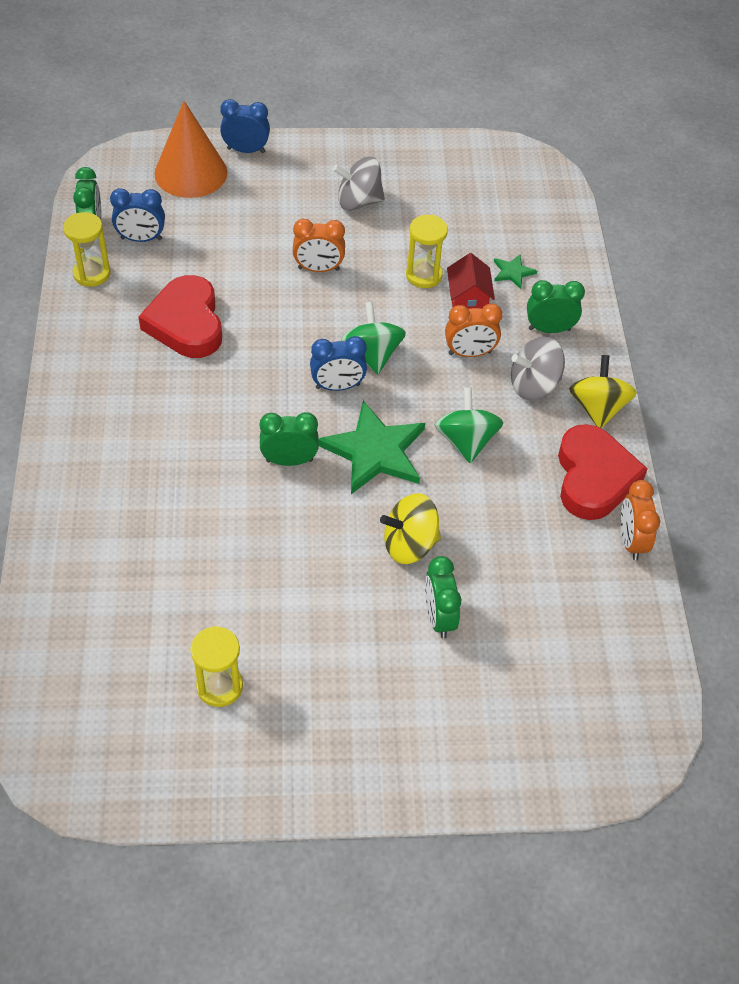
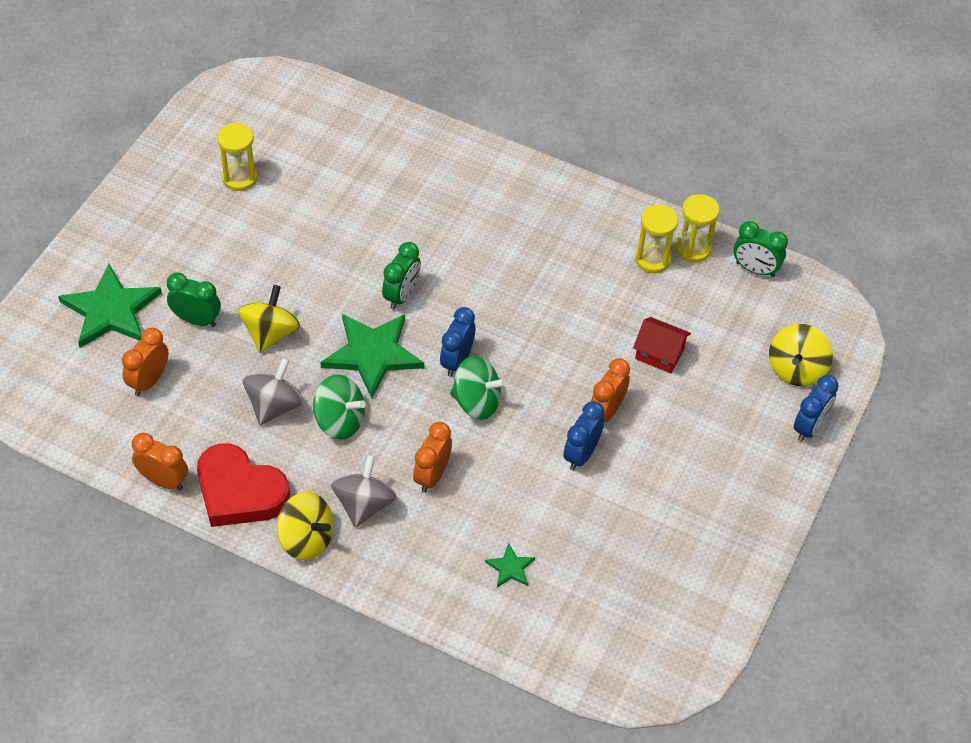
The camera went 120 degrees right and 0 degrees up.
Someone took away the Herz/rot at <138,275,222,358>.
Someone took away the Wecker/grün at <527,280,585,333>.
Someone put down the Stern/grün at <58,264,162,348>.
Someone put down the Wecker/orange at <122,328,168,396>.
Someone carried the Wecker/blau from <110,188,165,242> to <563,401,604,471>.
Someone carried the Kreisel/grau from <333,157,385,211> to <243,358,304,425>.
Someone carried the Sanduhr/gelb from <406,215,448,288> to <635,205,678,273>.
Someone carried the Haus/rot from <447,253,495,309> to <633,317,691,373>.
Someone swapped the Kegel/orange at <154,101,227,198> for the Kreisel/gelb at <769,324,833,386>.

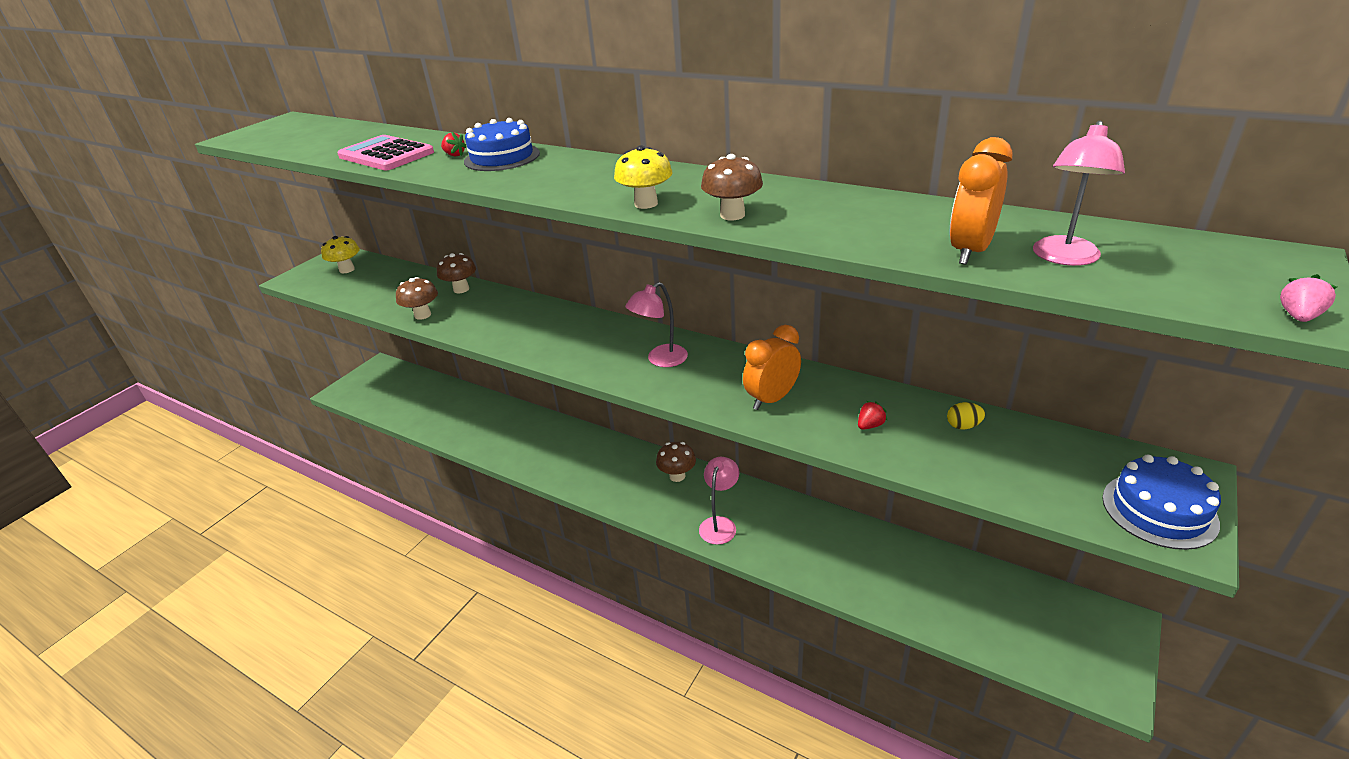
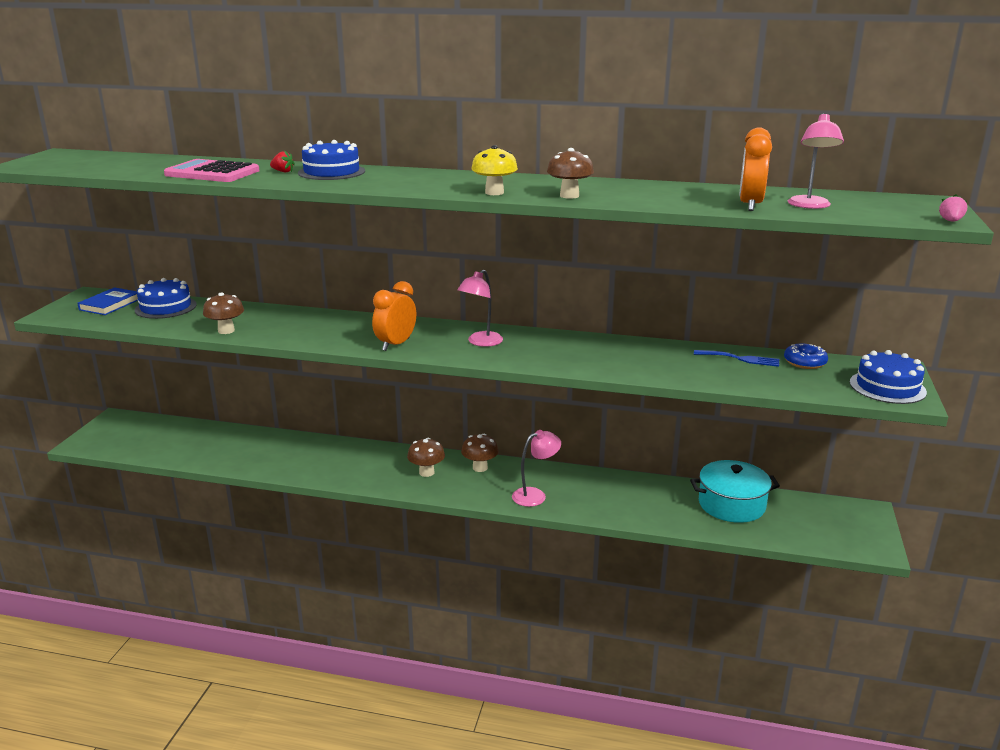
The camera went 20 degrees left and 10 degrees down.
Someone took away the Erdbeere/rot at <858,401,888,430>.
Someone put down the Kuchen/blau at <135,278,197,319>.
Someone put down the Kochtopf/türkis at <690,460,780,523>.
Someone put down the Donut/blau at <784,344,828,369>.
Someone carried the Pilz/braun from <437,253,476,293> to <407,438,445,477>.
Someone carried the Wecker/orange from <743,325,801,410> to <372,281,416,351>.
Someone swapped the Pilz/gelb at <321,236,360,273> for the Buch/blau at <77,287,138,315>.
Someone swapped the Ei/gelb at <947,402,985,430> for the Gabel/blau at <694,350,779,367>.
Someone rotated the Lampe/rosa at <699,457,739,545> by 60 degrees clockwise.

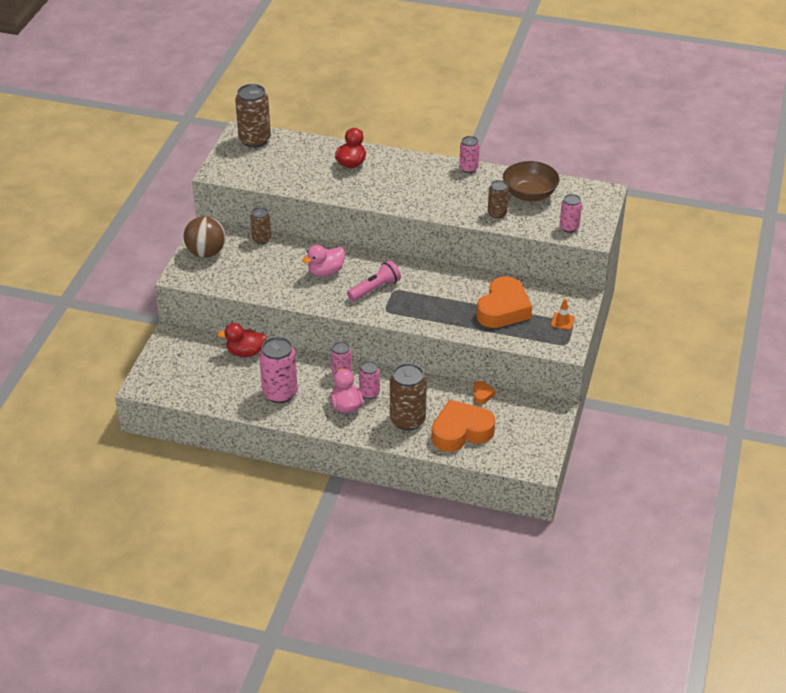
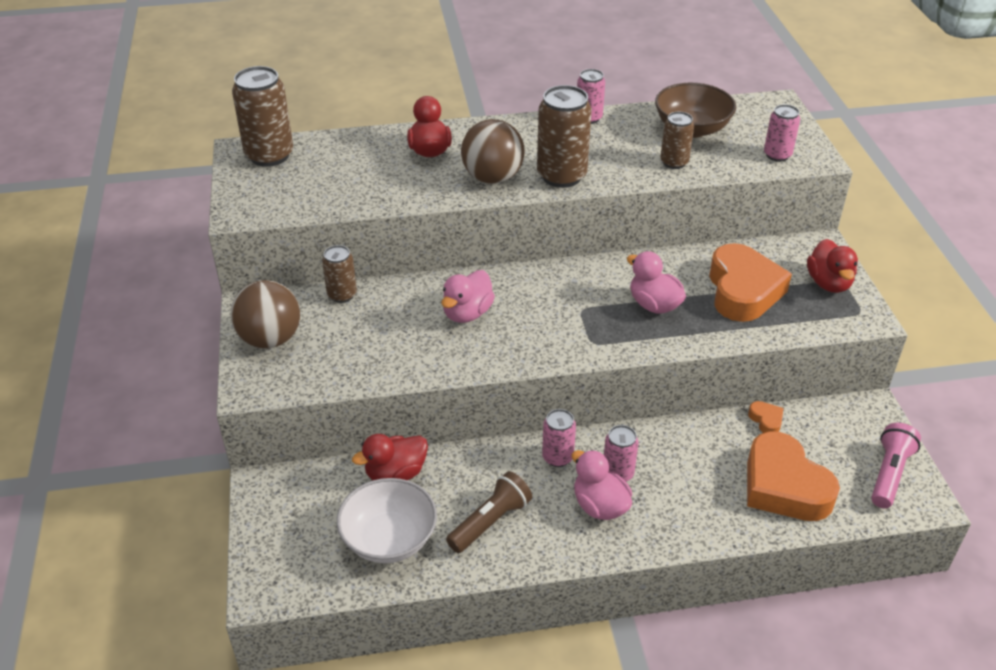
The camera went 25 degrees left and 0 degrees up.
Someone put down the Schüssel/weiß at <337,478,437,563>.
Someone put down the Ball/braun at <461,119,525,184>.
Someone put down the Ente/rosa at <627,251,686,314>.
Someone carried the Taschenlampe/rosa from <347,260,401,301> to <871,423,921,508>.
Someone carried the Dose/braun from <390,363,427,431> to <537,85,592,188>.
Someone swapped the Dose/rosa at <259,337,298,403> for the Taschenlampe/braun at <446,471,532,553>.
Someone swapped the Leitkegel/orange at <551,299,575,330> for the Ente/rot at <807,239,858,293>.
Someone rotated the Herz/orange at <432,400,495,452> by 75 degrees counterclockwise.

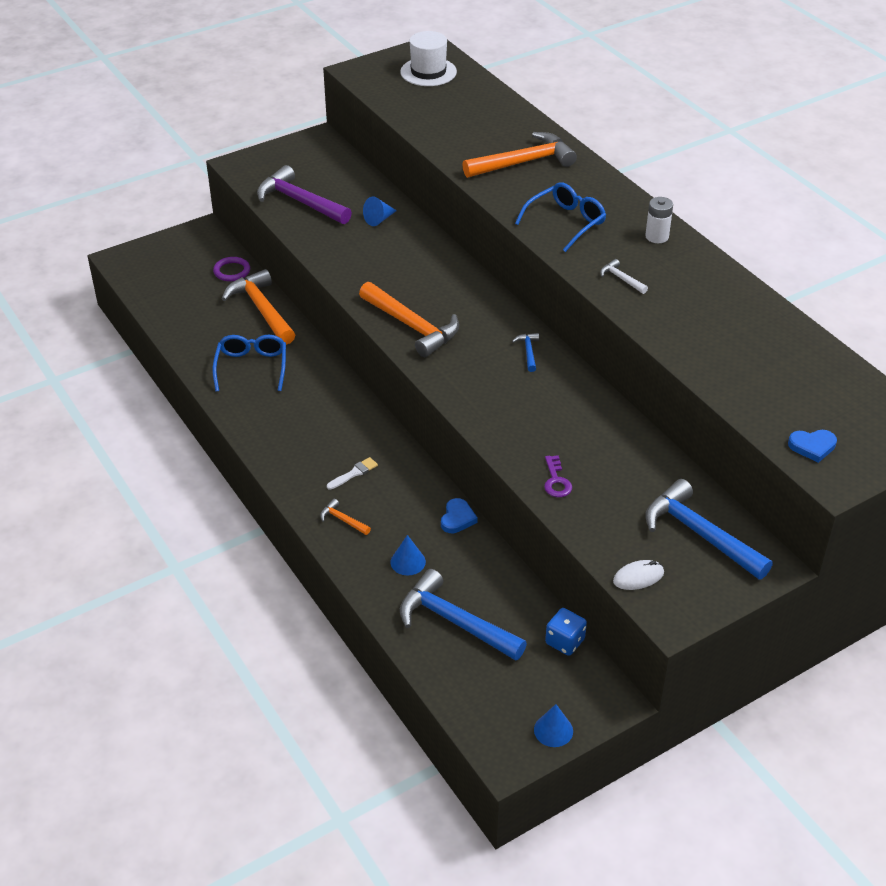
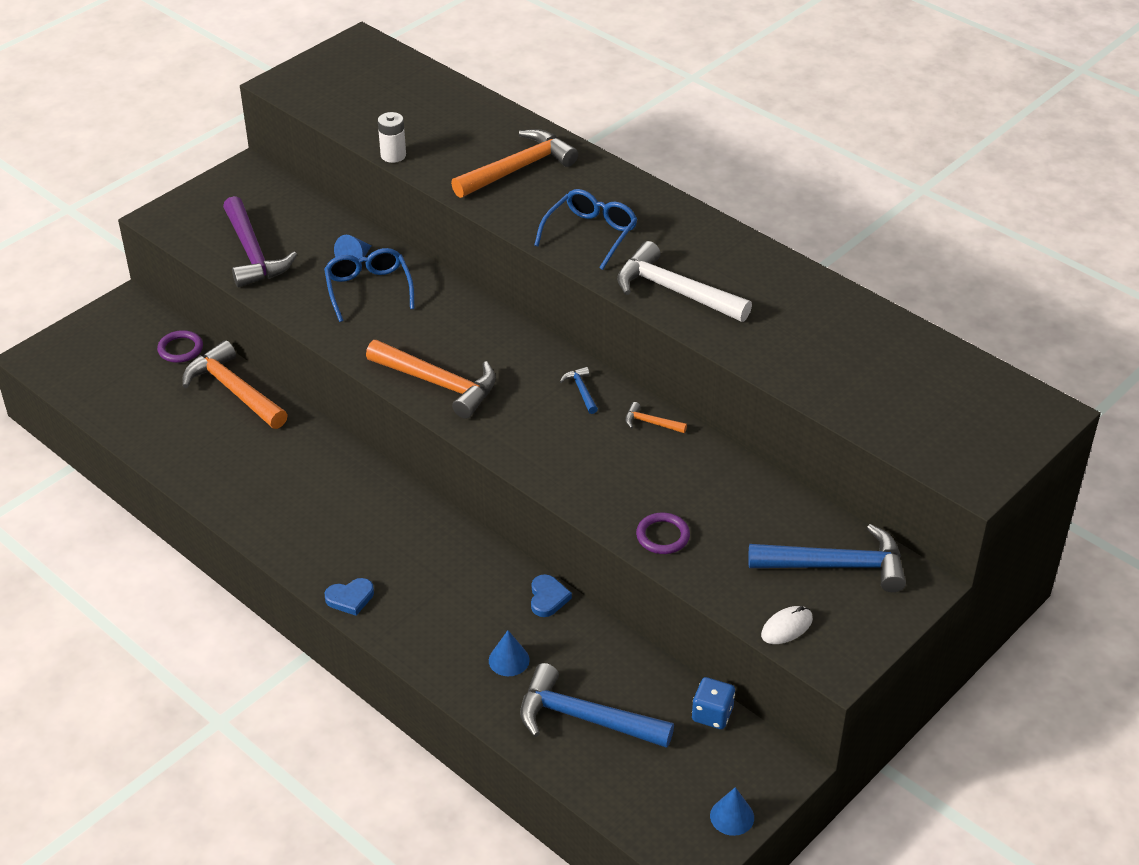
The camera went 15 degrees left and 0 degrees up.
Someone took away the Pinsel/weiß at <327,457,378,490>.
Someone took away the Hut/weiß at <400,31,457,86>.
Someone carried the Brille/blau from <213,335,286,392> to <324,248,415,322>.
Someone carried the Hammer/orange from <320,499,371,535> to <625,402,687,433>.
Someone carried the Batterie/weiß from <645,197,673,243> to <378,112,406,163>.
Someone carried the Herz/blau from <788,430,837,463> to <325,578,374,616>.
Someone swapped the Schlüssel/lila at <544,455,572,497> for the Ring/lila at <636,513,690,554>.
Someone rotated the Hammer/lila at <257,165,352,224> by 135 degrees counterclockwise.
Someone rotated the Hammer/blau at <645,479,773,580> by 150 degrees clockwise.
Someone scaled the Hammer/weiß at <600,259,648,294> by 2.26.

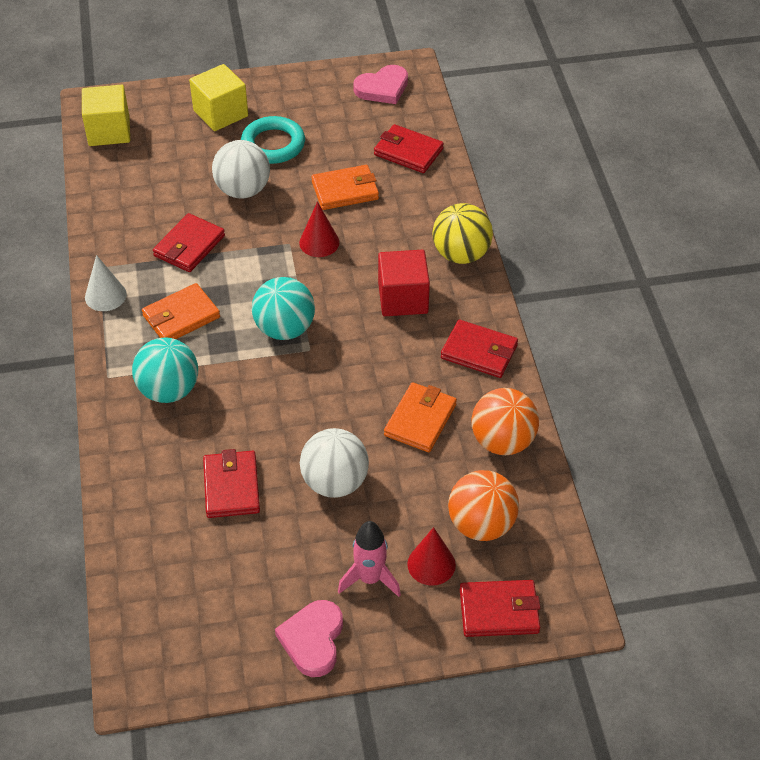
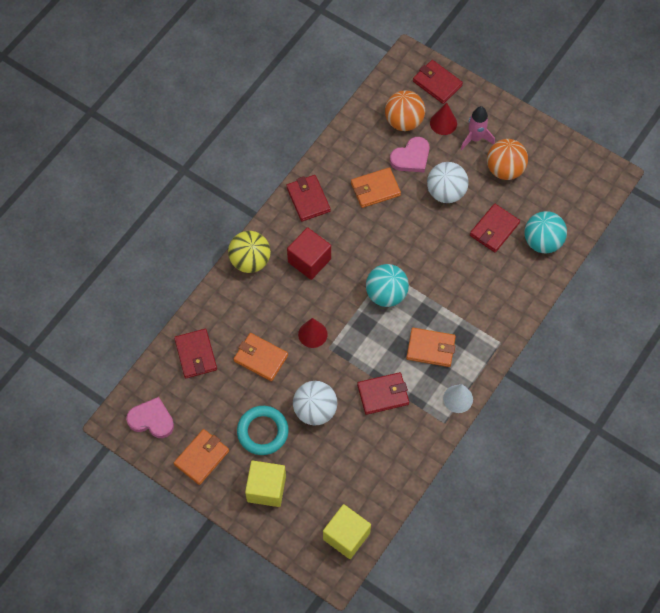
The camera went 135 degrees left and 15 degrees up.
Someone put down the Geldbörse/orange at <174,429,229,485>.
Someone carried the Ball/türkis from <132,338,198,403> to <524,211,567,253>.
Someone carried the Herz/rosa from <275,600,343,677> to <390,137,430,172>.
Someone carried the Ball/orange from <471,388,539,455> to <487,139,528,180>.

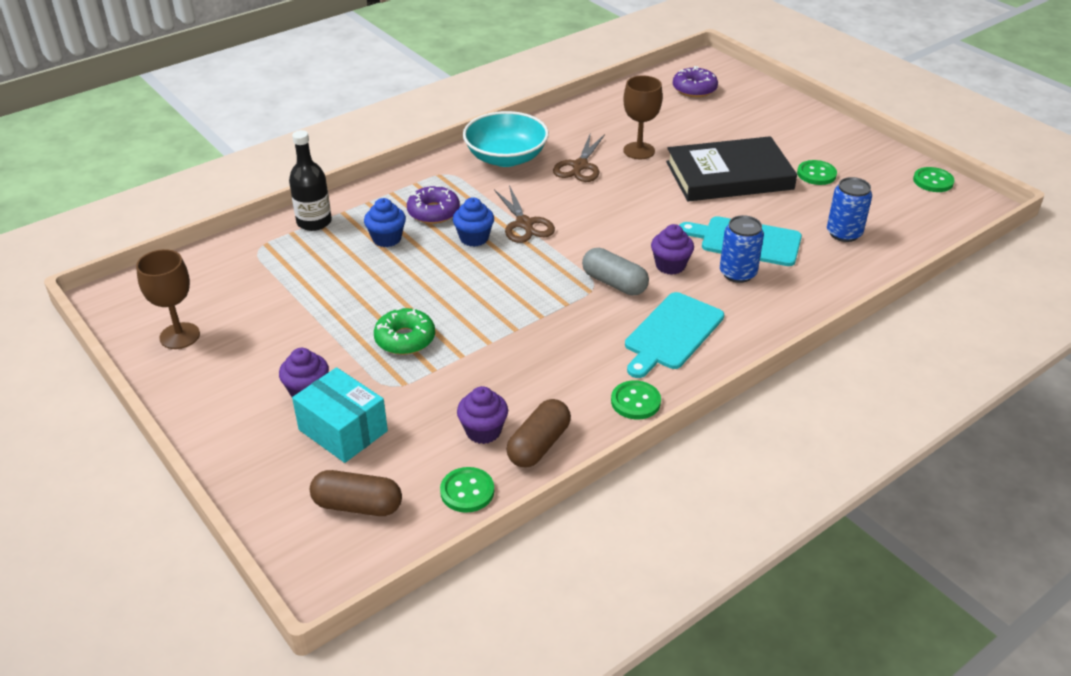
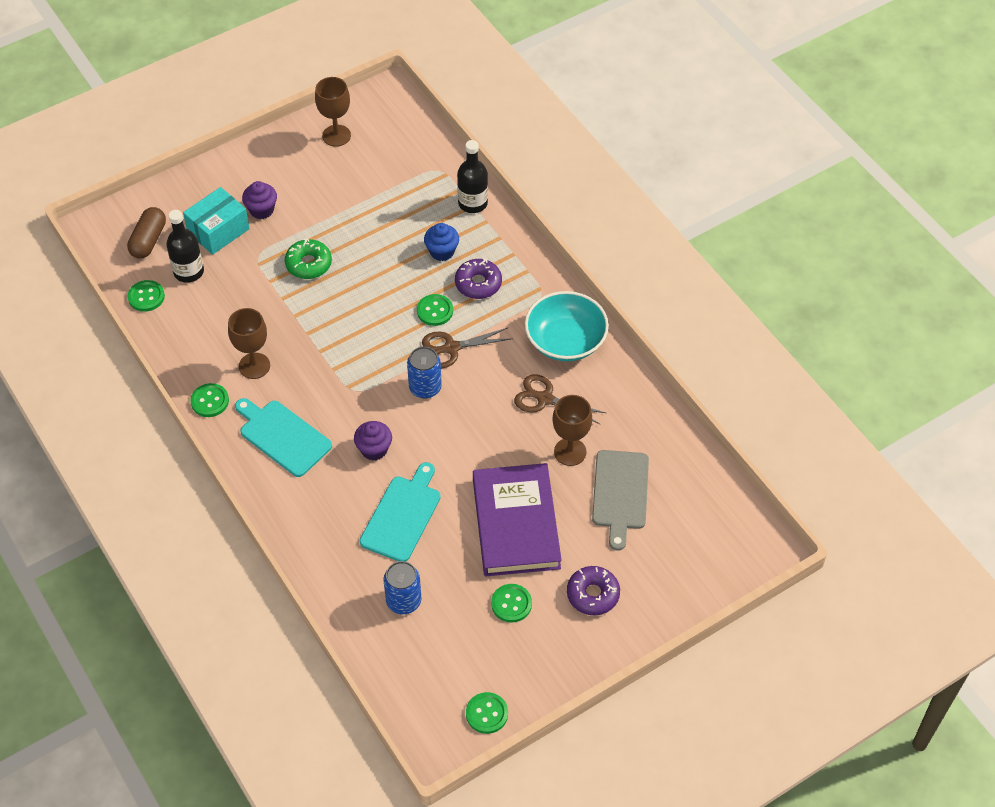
The camera went 95 degrees right and 15 degrees up.
Someone took away the Muffin/lila at <457,386,508,444>.
Someone took away the Kapsel/braun at <506,399,571,468>.
Someone took away the Kapsel/grau at <582,248,649,296>.
Someone put down the Flasche/schwarz at <166,210,204,283>.
Someone put down the Kelch/braun at <228,308,270,379>.
Someone put down the Schneidebrett/grau at <592,450,649,551>.
Someone carried the Donut/lila from <673,66,718,97> to <567,566,620,615>.
Someone carried the Dose/blau from <720,215,764,283> to <407,346,442,398>.
Someone swapped the Muffin/blau at <453,197,494,247> for the Knopf/grün at <417,294,453,326>.
Someone repainted the Buch/schwarz at <666,136,797,201>, which became the Buch/lila at <473,463,562,576>.

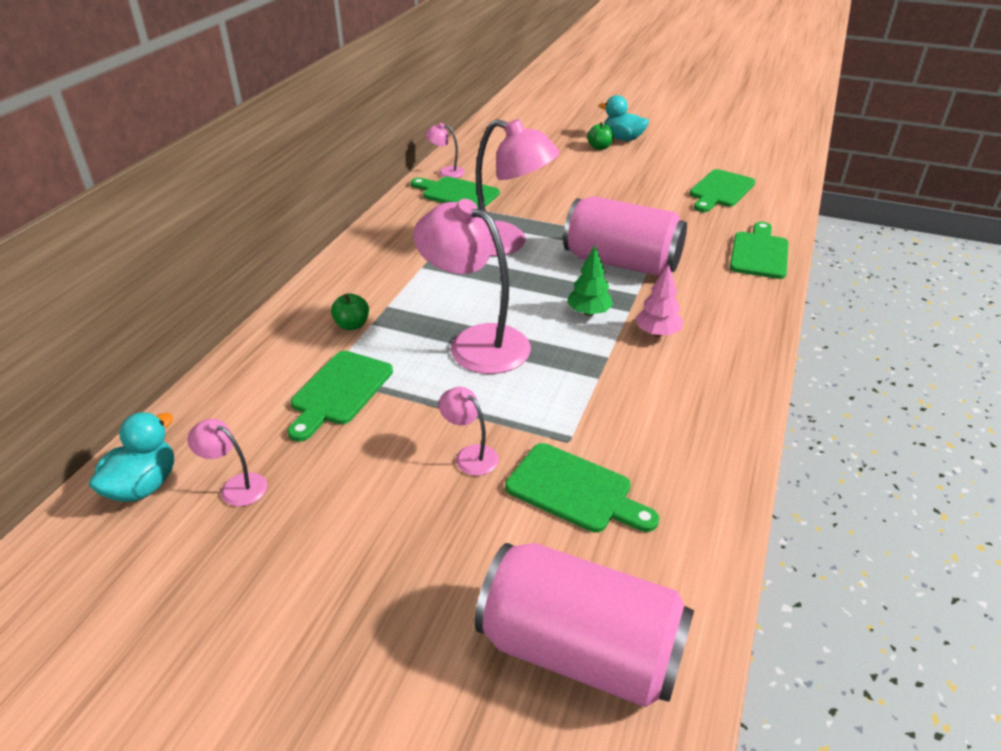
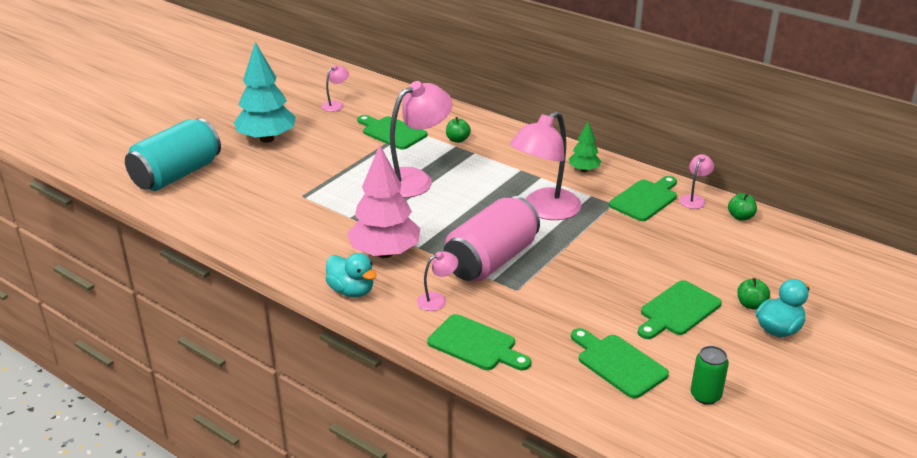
The camera went 105 degrees right and 5 degrees down.
Someone put down the Baum/türkis at <234,42,296,143>.
Someone put down the Dose/grün at <691,346,729,405>.
Someone put down the Apfel/grün at <728,193,757,221>.
Someone carried the Ente/türkis from <89,412,174,502> to <325,253,377,297>.
Someone carried the Lampe/rosa from <439,387,499,476> to <417,251,458,311>.
Someone carried the Schneidebrett/grün from <505,443,659,533> to <638,280,721,339>.
Someone carried the Baum/grün from <567,245,613,316> to <569,122,602,172>.
Someone repainted the Dose/rosa at <475,543,694,707>, which became the Dose/türkis at <125,118,221,191>.
Someone scaled the Baum/rosa at <635,264,683,337> by 1.97.

